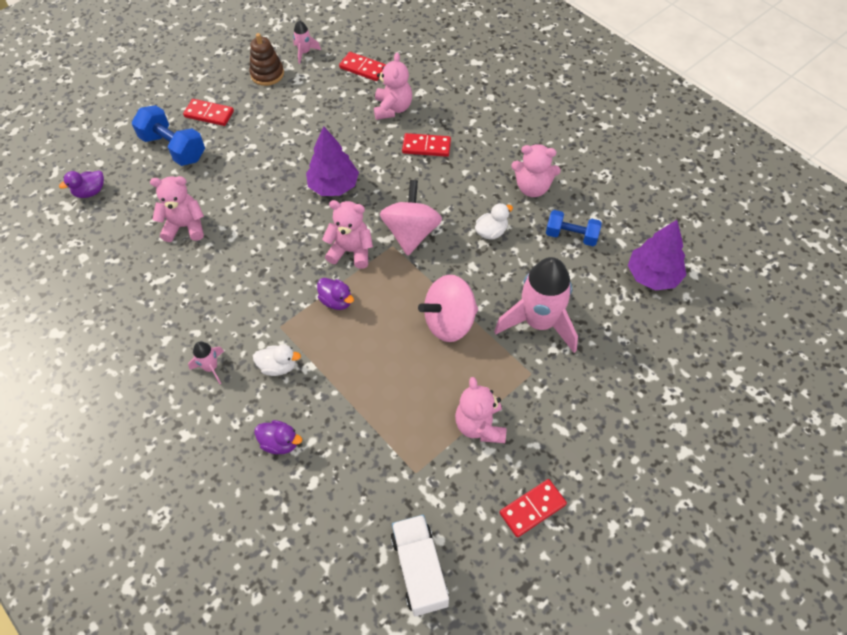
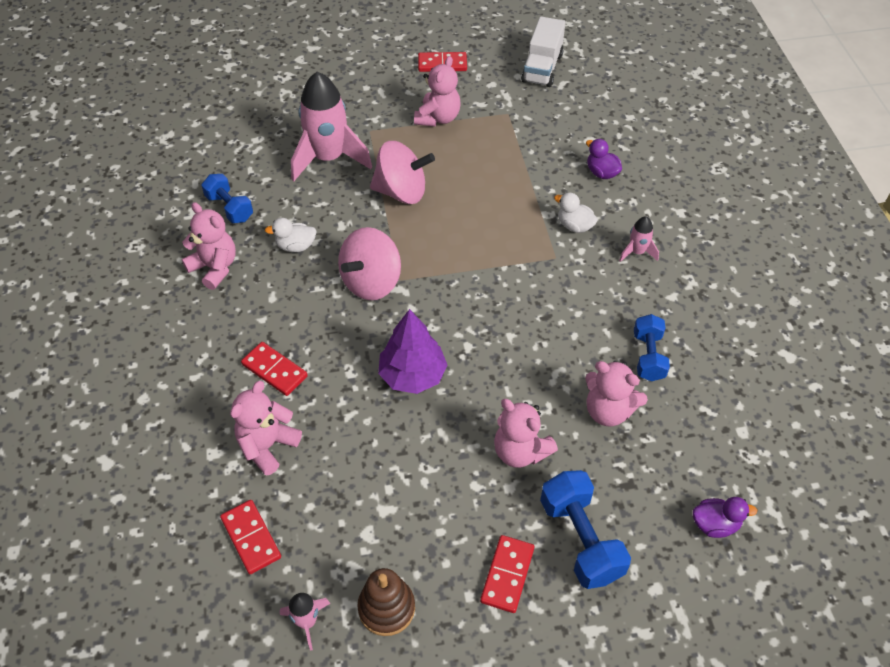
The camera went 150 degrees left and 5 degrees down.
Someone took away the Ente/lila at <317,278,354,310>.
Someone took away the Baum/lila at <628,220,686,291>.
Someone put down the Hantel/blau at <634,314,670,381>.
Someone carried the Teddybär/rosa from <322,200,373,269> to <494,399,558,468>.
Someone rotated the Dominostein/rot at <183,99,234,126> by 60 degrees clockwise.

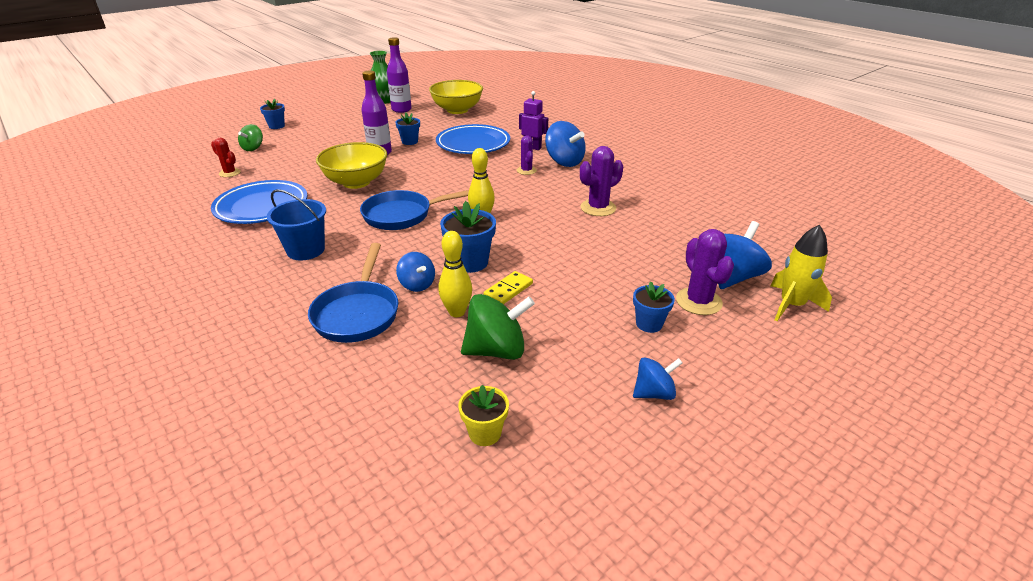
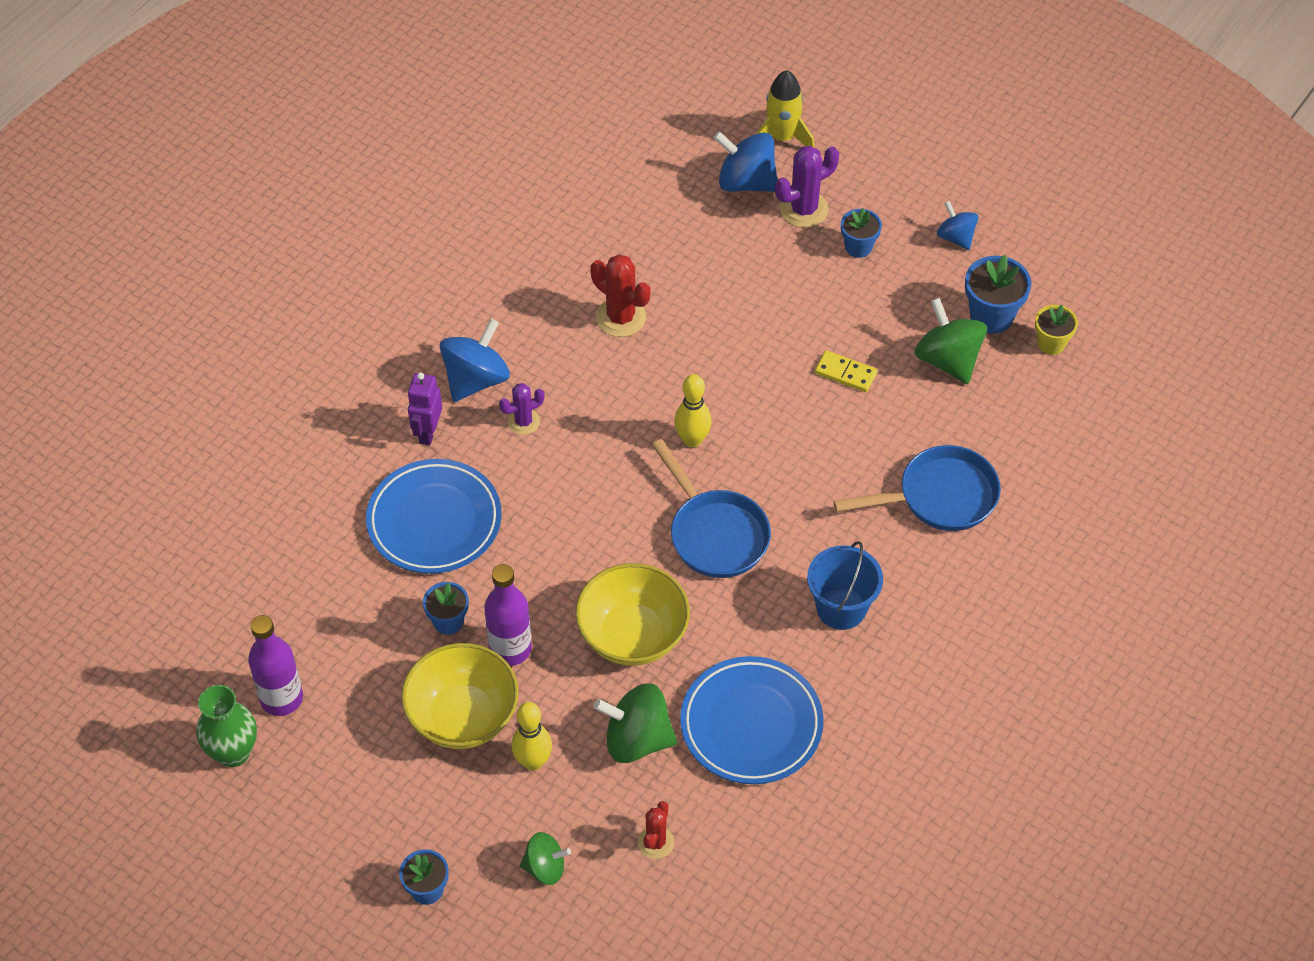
The camera went 105 degrees left and 20 degrees up.
Someone took away the Kreisel/blau at <396,252,435,292>.
Someone put down the Kreisel/grün at <594,684,677,763>.
Someone carried the Schüssel/gelb from <429,80,483,114> to <401,643,519,749>.
Someone carried the Bowlingkegel/gelb from <439,231,472,317> to <511,702,552,771>.
Someone carried the Blumentopf/blau from <440,201,496,273> to <965,255,1031,334>.
Someone repainted the Kaktus/lila at <580,146,623,216>, which became the Kaktus/rot at <590,254,651,337>.

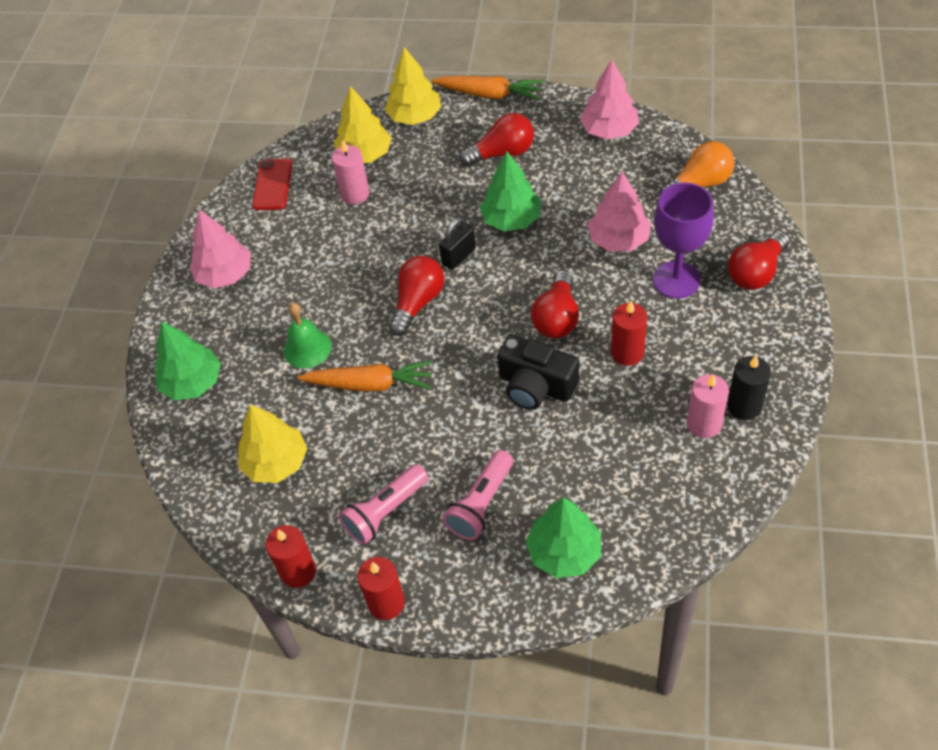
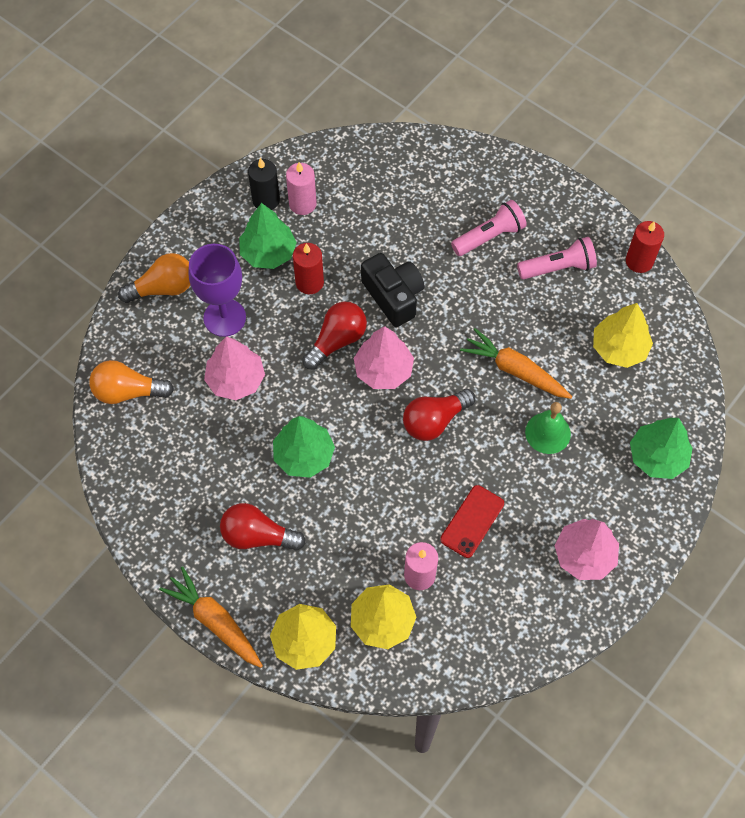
The camera went 155 degrees left and 10 degrees up.
Someone took away the Kerze/rot at <357,557,405,620>.
Someone took away the Vorhängeschloss/schwarz at <439,217,476,270>.
Someone carried the Handy/rot from <252,159,292,210> to <440,485,504,558>.
Someone carried the Baum/grün from <526,497,601,578> to <239,203,297,269>.
Someone carried the Baum/rosa from <580,60,639,139> to <354,326,414,389>.
Someone repainted the Glühbirne/rot at <728,231,789,290>, which became the Glühbirne/orange at <118,253,190,303>.

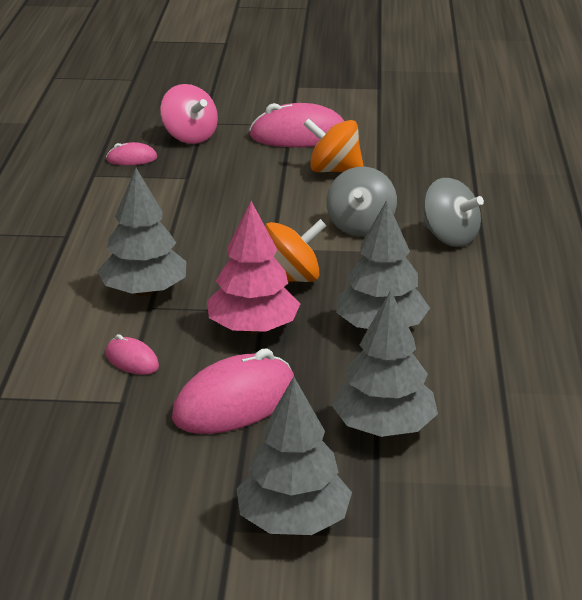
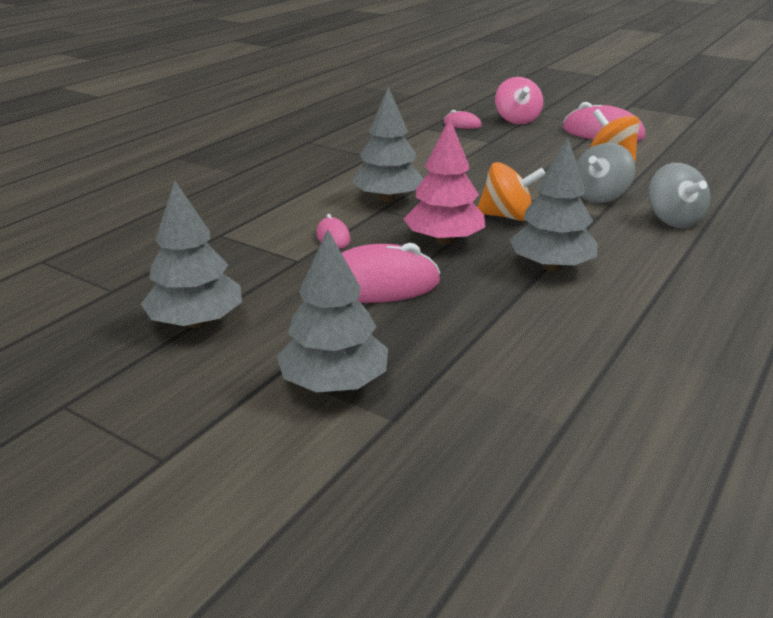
The camera went 30 degrees right and 0 degrees up.
Someone carried the Baum/grau from <332,290,438,437> to <141,181,242,328>.

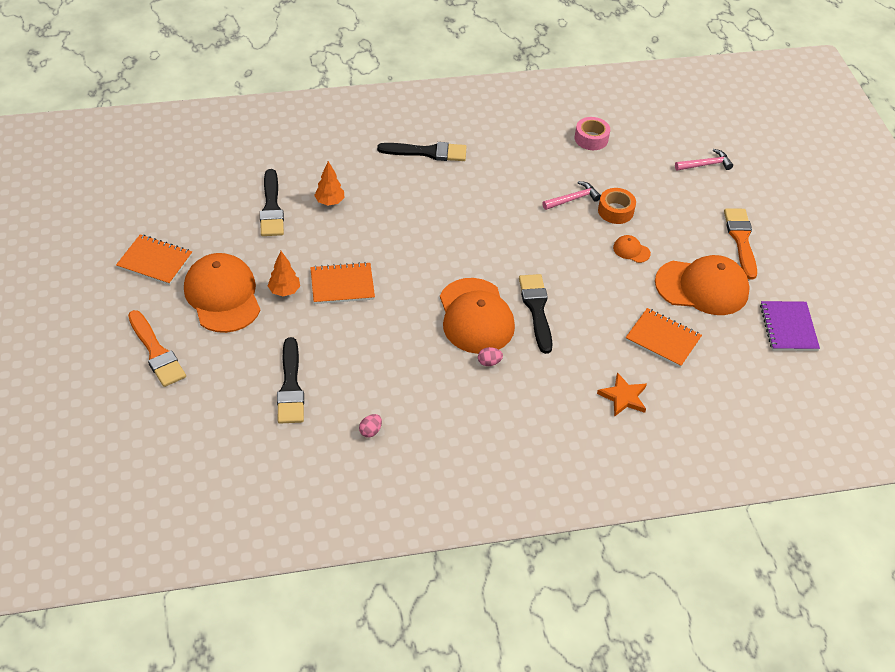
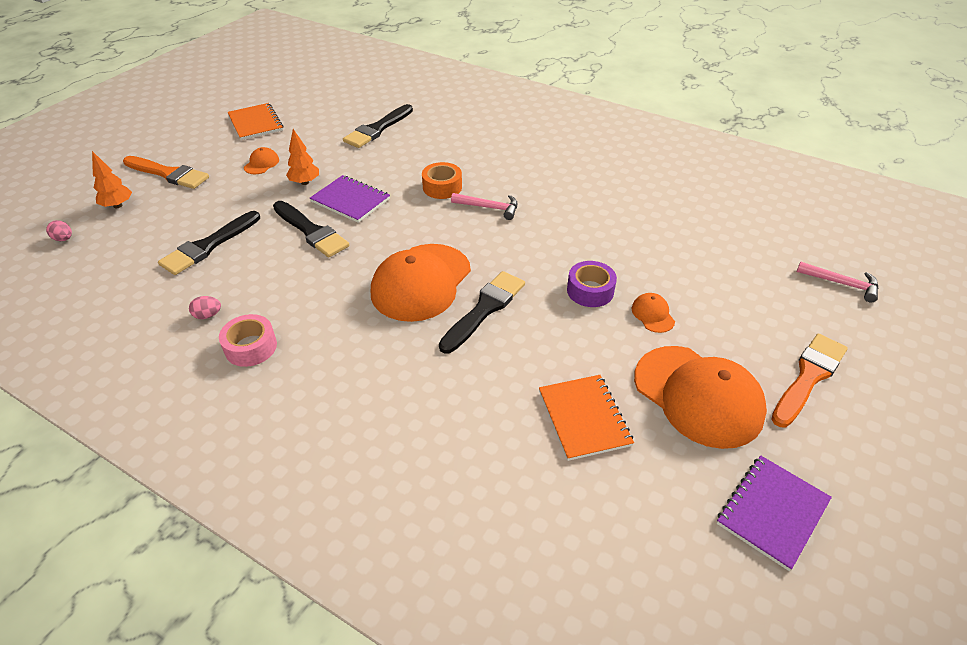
The camera went 45 degrees right and 5 degrees down.
Someone took away the Stern/orange at <597,372,647,417>.
Someone put down the Klebeband/lila at <567,261,617,307>.
Someone carried the Baum/orange from <314,161,345,206> to <92,151,132,208>.
Someone carried the Pinsel/schwarz from <377,142,467,161> to <273,201,349,257>.
Someone carried the Ei/rosa from <478,347,503,366> to <46,220,72,241>.
Someone carried the Hammer/rosa from <543,181,601,210> to <451,193,518,220>.
Someone carried the Klebeband/rosa from <575,117,610,150> to <219,314,277,367>.
Someone carried the Klebeband/orange from <598,188,636,224> to <422,162,462,199>.
Someone repainted the Notizbuch/orange at <310,262,375,304>, which became the Notizbuch/lila at <310,175,390,223>.
Someone rotated the Pinsel/orange at <128,310,186,387> by 75 degrees counterclockwise.
Someone scaled the Kappe/orange at <184,253,260,333> by 0.42.

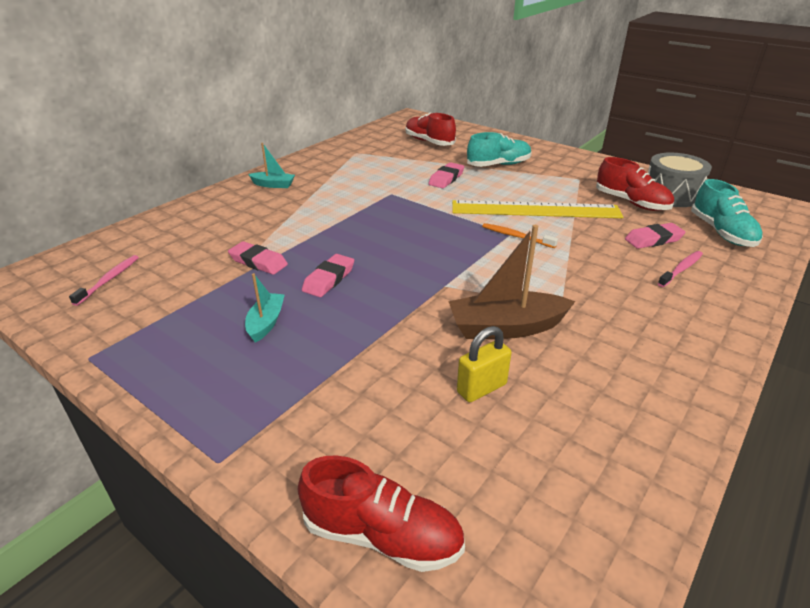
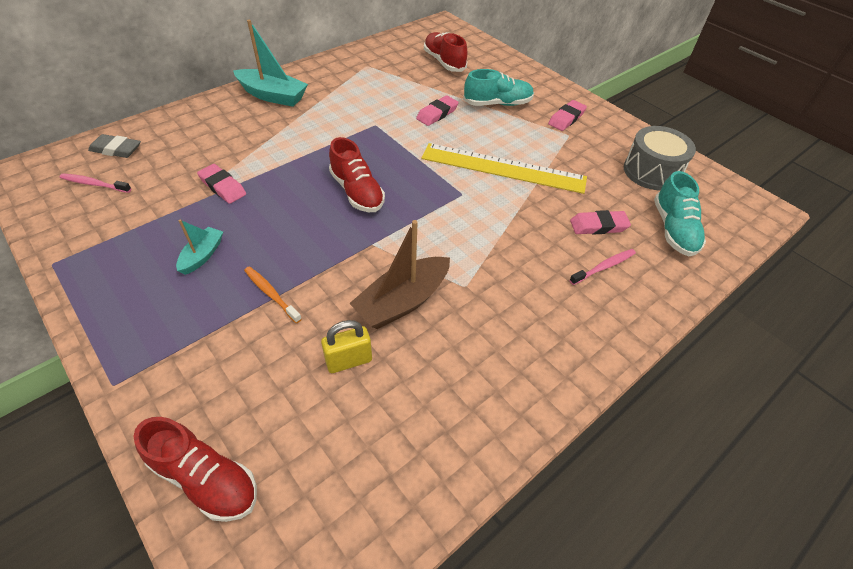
The camera went 10 degrees right and 15 degrees up.
Someone put down the Radiergummi/grau at <88,134,141,158>.
Someone carried the Radiergummi/rosa from <302,254,354,297> to <548,100,587,131>.
Someone carried the Zahnbürste/orange from <482,223,558,248> to <244,266,302,323>.
Someone carried the Schuh/rot from <596,157,674,211> to <329,137,385,212>.
Someone rotated the Zahnbürste/rosa at <69,255,139,306> by 105 degrees counterclockwise.
Someone rotated the Boot/braun at <448,225,576,339> by 45 degrees counterclockwise.
Someone scaled the Boot/türkis at <248,143,295,188> by 1.77.

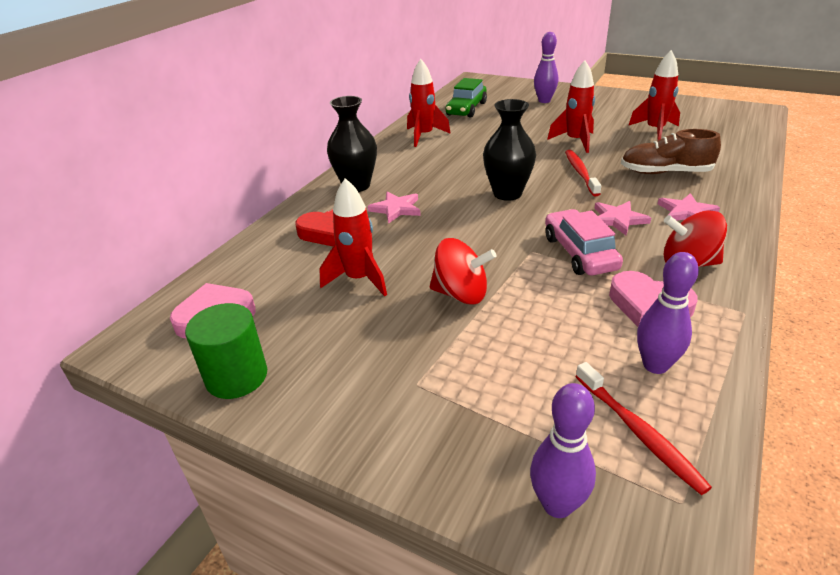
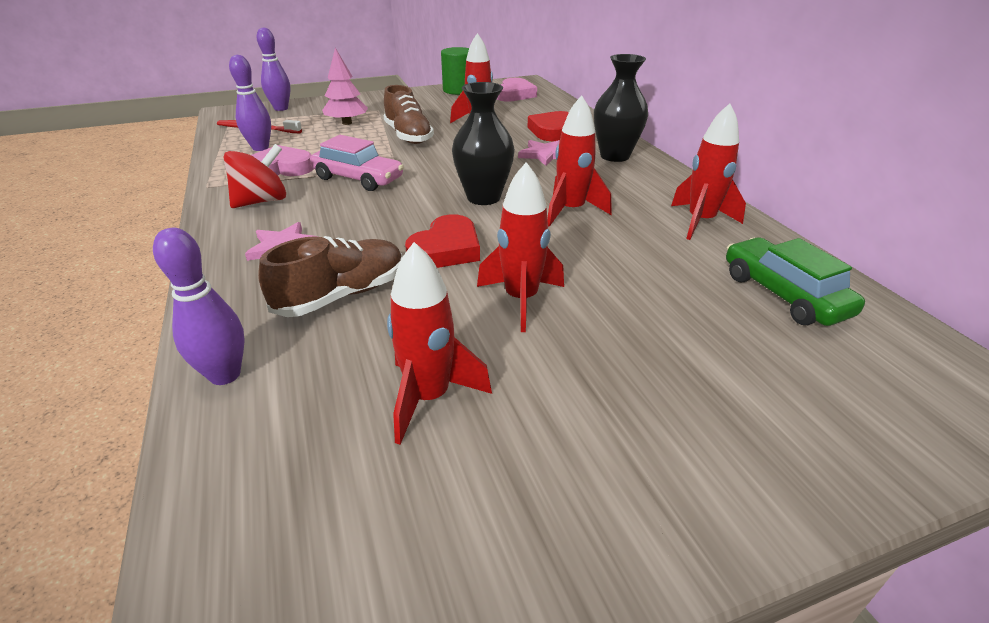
The camera went 130 degrees right and 0 degrees up.
Someone took away the Stern/rosa at <595,201,651,235>.
Someone put down the Baum/rosa at <322,48,368,125>.
Someone put down the Rakete/rot at <547,95,611,227>.
Someone carried the Bowlingkegel/lila from <534,32,558,103> to <153,228,244,385>.
Someone swapped the Kreisel/rot at <430,238,496,305> for the Schuh/braun at <383,85,434,144>.
Someone swapped the Zahnbürste/rot at <565,150,601,196> for the Herz/rot at <405,214,480,268>.

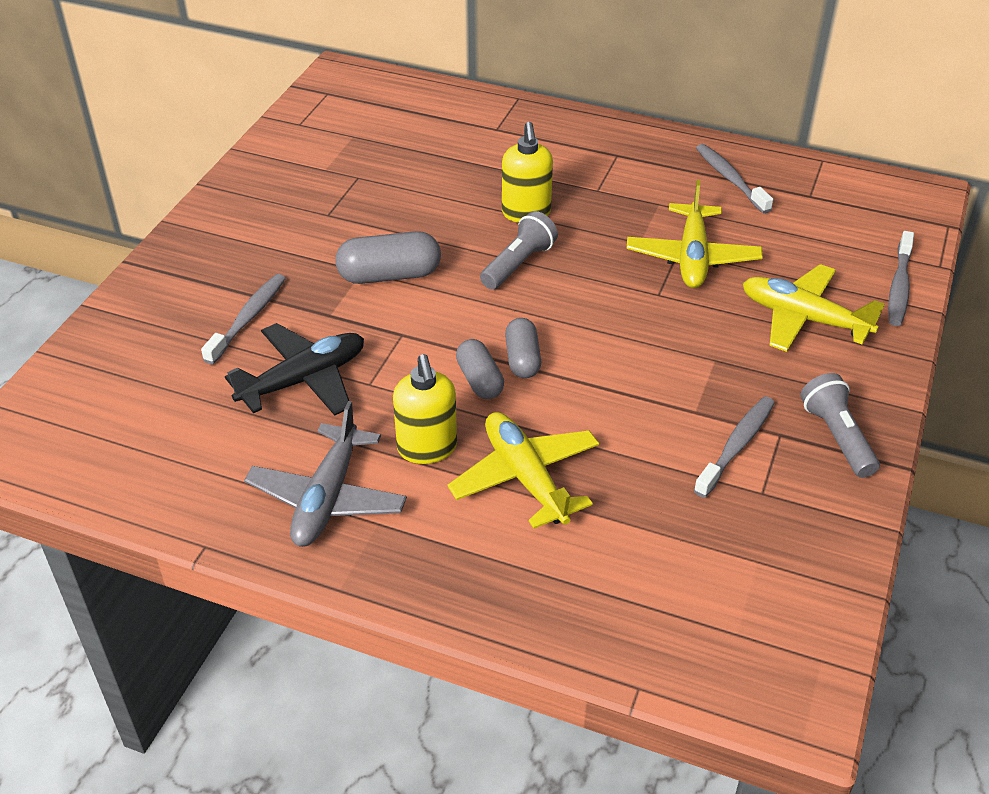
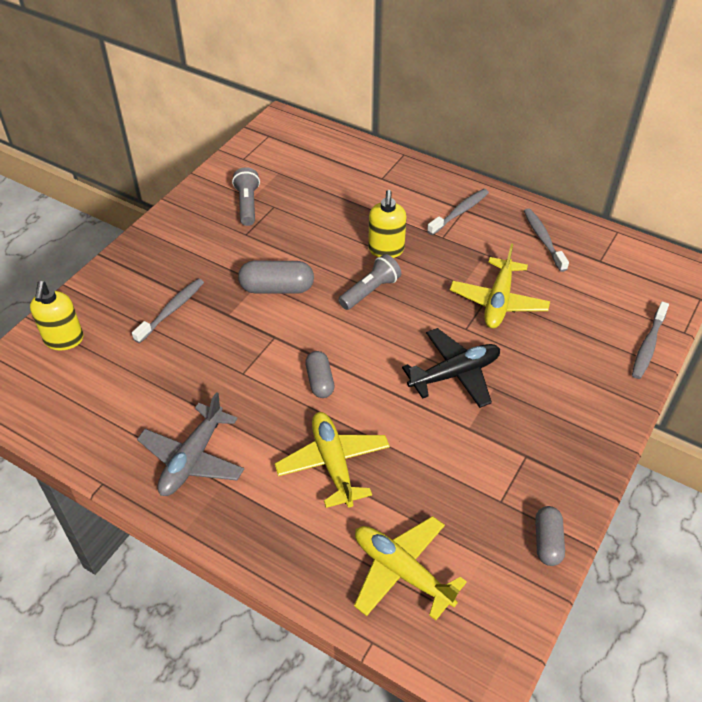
The camera went 10 degrees right and 5 degrees up.
Someone carried the Flugzeug/schwarz from <225,323,364,416> to <402,328,500,408>.
Someone carried the Seifenspender/gelb from <393,354,457,464> to <30,281,83,350>.
Someone carried the Kapsel/grau from <505,318,541,378> to <535,506,565,566>.
Someone carried the Zahnbürste/grau from <694,396,775,498> to <427,189,489,235>.
Someone carried the Flugzeug/gelb from <743,264,885,352> to <354,516,467,621>.
Someone carried the Taschenlampe/grau from <800,373,880,478> to <232,167,260,226>.

